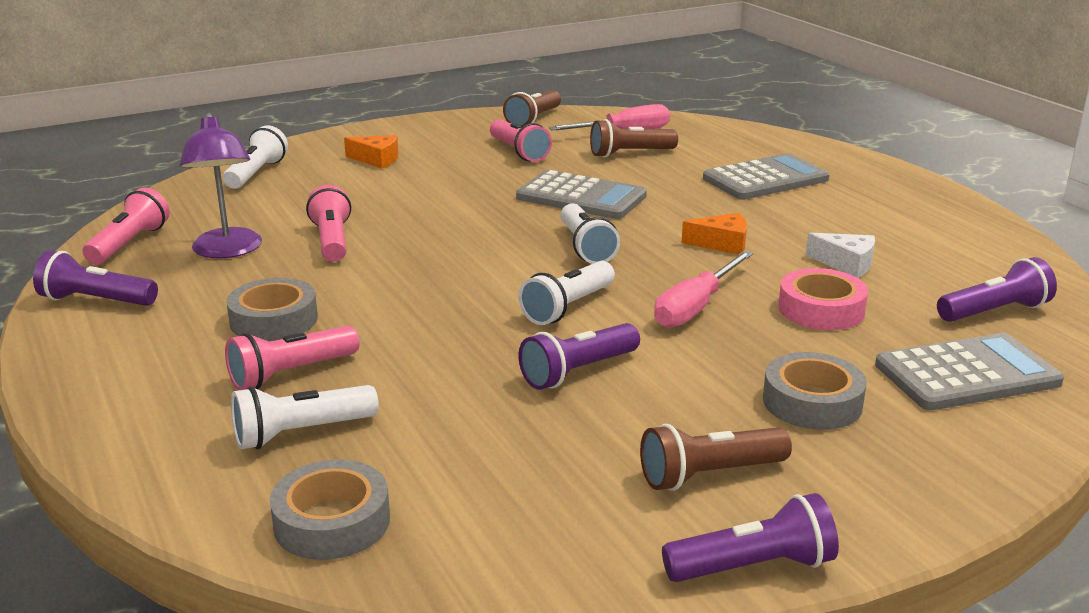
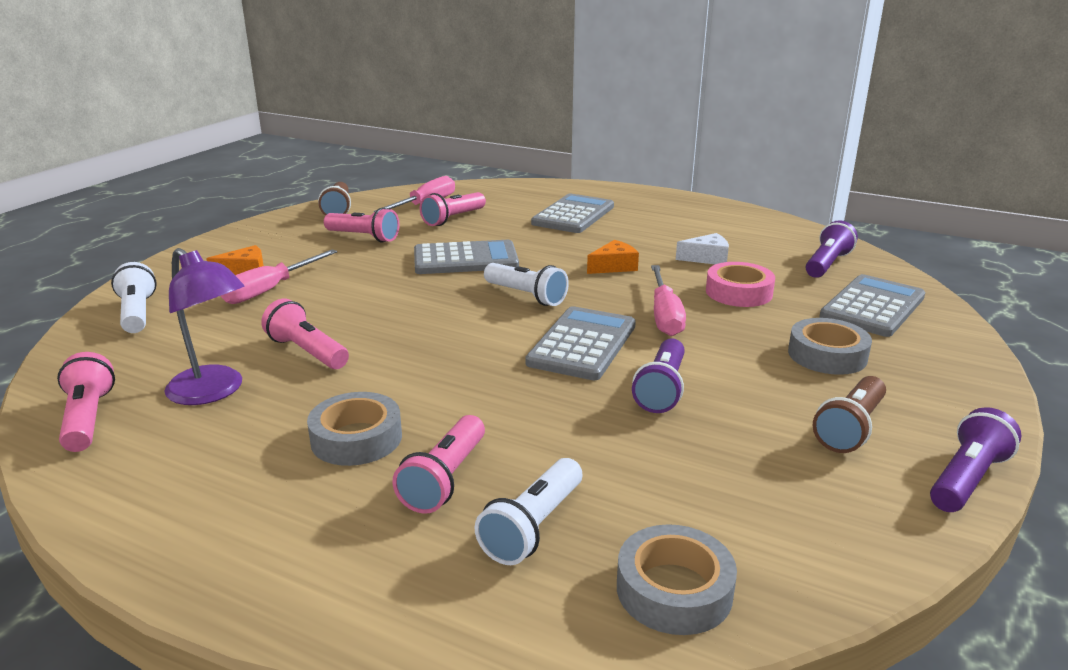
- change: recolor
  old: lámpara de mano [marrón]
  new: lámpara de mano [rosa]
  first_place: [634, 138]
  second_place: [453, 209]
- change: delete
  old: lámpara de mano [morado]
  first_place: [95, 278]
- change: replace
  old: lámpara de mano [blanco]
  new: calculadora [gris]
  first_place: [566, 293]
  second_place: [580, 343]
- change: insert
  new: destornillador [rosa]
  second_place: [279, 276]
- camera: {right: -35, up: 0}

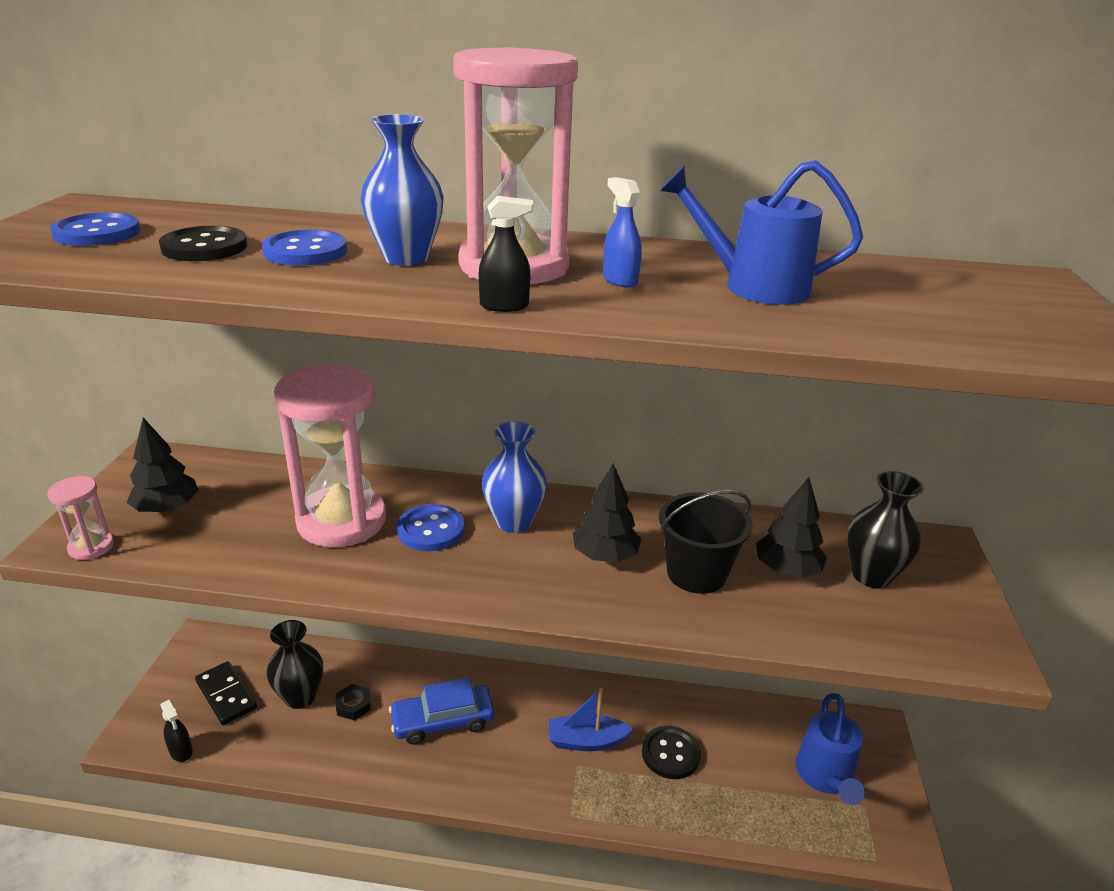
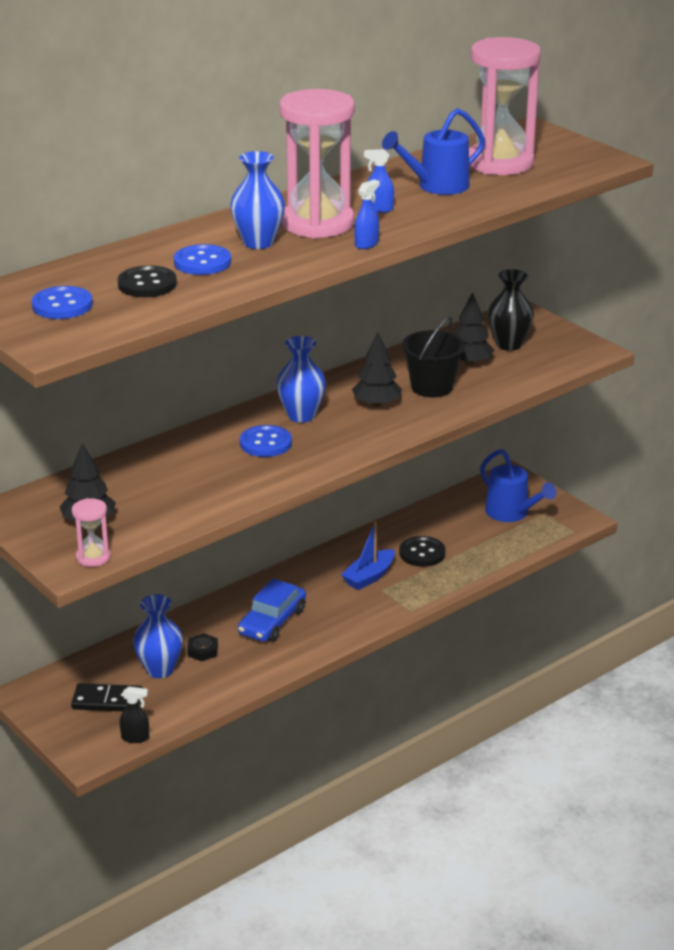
- change: recolor
  old: pulverizador [negro]
  new: pulverizador [azul]
  first_place: [505, 254]
  second_place: [367, 214]
- change: move
  old: reloj de arena [rosa]
  first_place: [330, 455]
  second_place: [505, 106]
- change: recolor
  old: florero [negro]
  new: florero [azul]
  first_place: [294, 664]
  second_place: [158, 636]
- camera: {right: -45, up: 0}

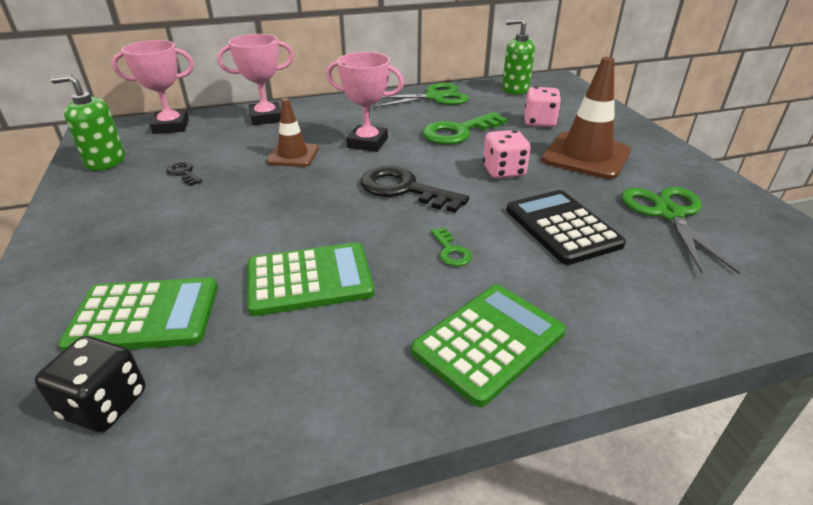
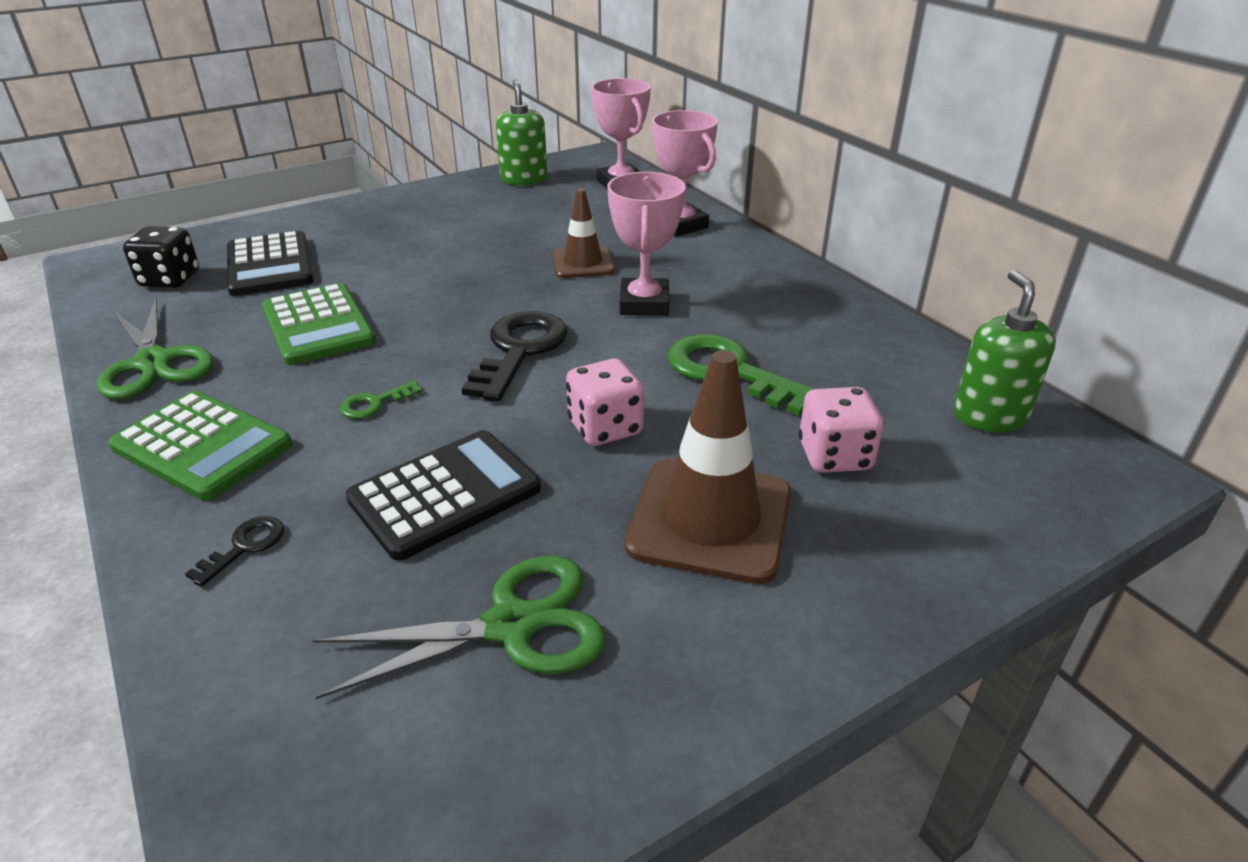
- change: move
  old: tijeras [verde]
  first_place: [421, 95]
  second_place: [155, 349]
- change: move
  old: llave [negro]
  first_place: [184, 174]
  second_place: [234, 551]
- change: recolor
  old: calculadora [verde]
  new: calculadora [negro]
  first_place: [138, 314]
  second_place: [270, 263]
- camera: {right: 75, up: 0}

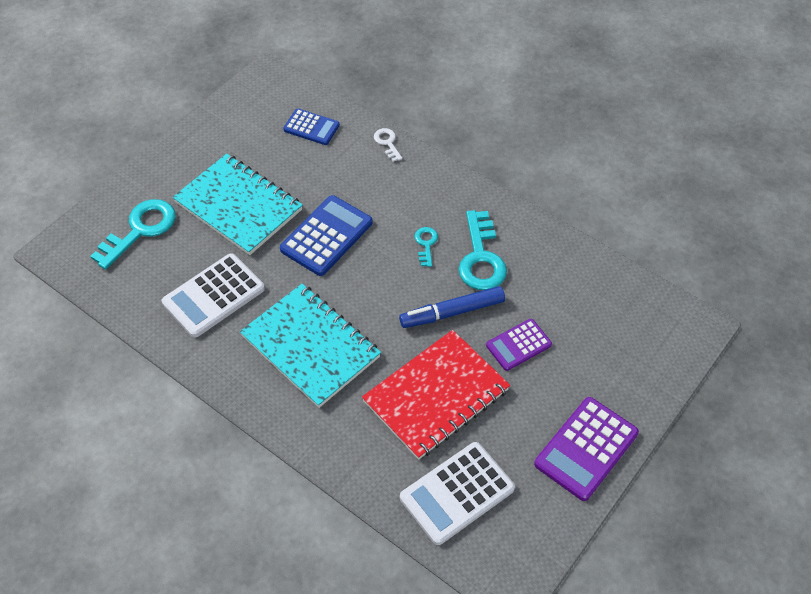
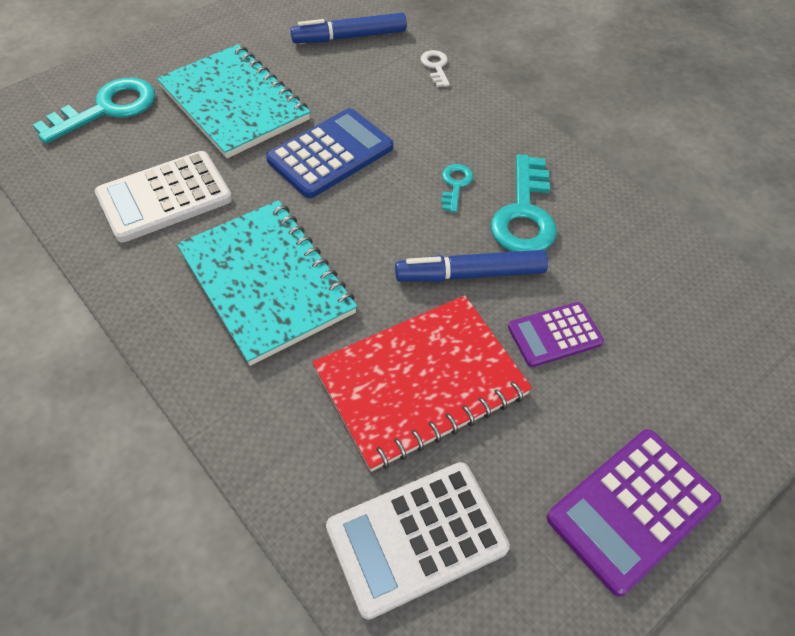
- change: replace
  old: calculadora [azul]
  new: rotulador [azul]
  first_place: [311, 127]
  second_place: [348, 28]
- camera: {right: 10, up: 0}

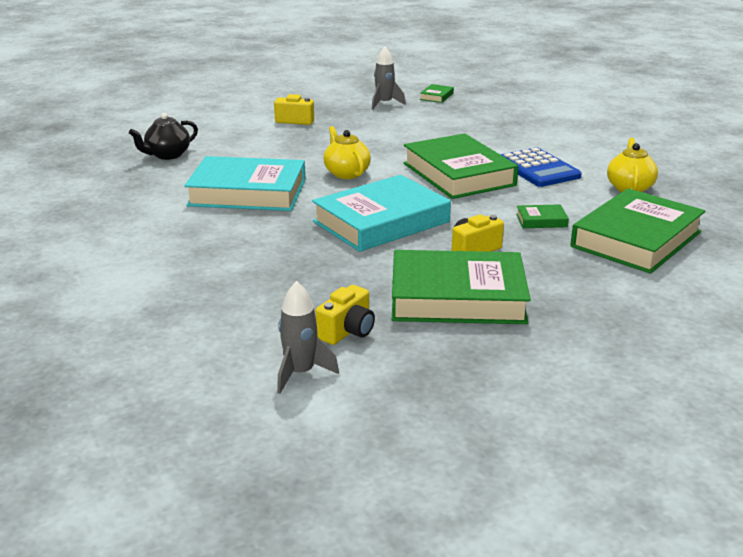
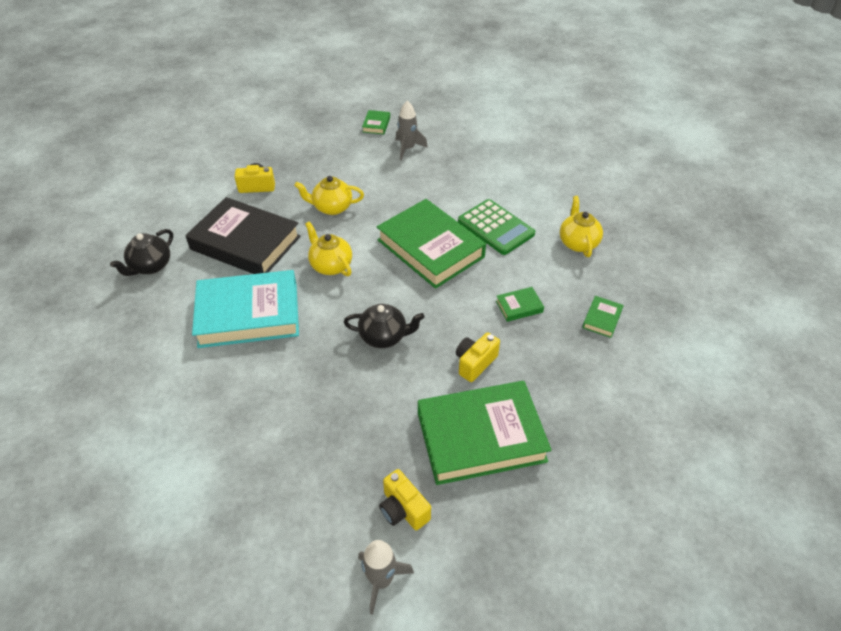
- change: move
  old: cohete [gris]
  first_place: [389, 78]
  second_place: [411, 130]
- change: recolor
  old: calculadora [azul]
  new: calculadora [verde]
  first_place: [541, 167]
  second_place: [496, 227]
- change: replace
  old: libro [turquesa]
  new: tetera [negro]
  first_place: [381, 213]
  second_place: [384, 326]
- change: resize
  old: libro [verde]
  first_place: [637, 231]
  second_place: [603, 317]
  factor: 0.41
- change: rotate
  old: cámara [amarillo]
  first_place: [345, 315]
  second_place: [405, 499]
  degrees: 120
- change: insert
  new: tetera [amarillo]
  second_place: [329, 195]
- change: insert
  new: libro [negro]
  second_place: [243, 235]
- camera: {right: -15, up: 20}

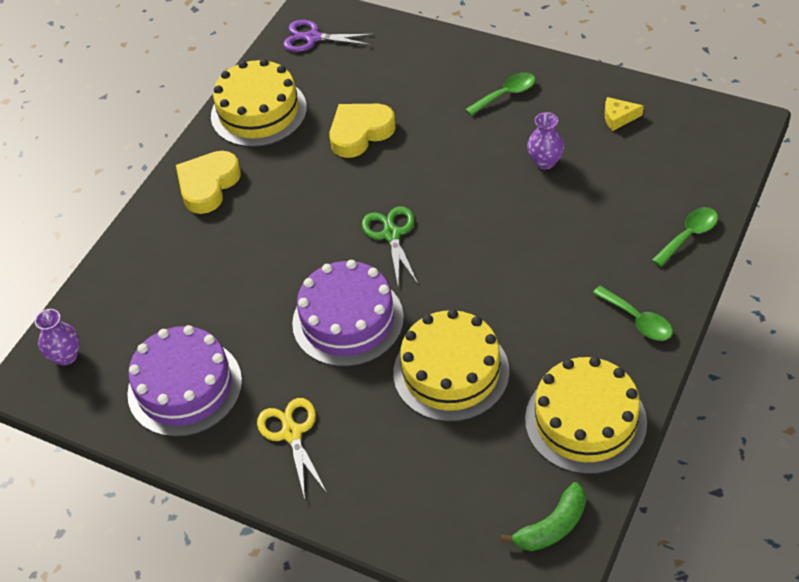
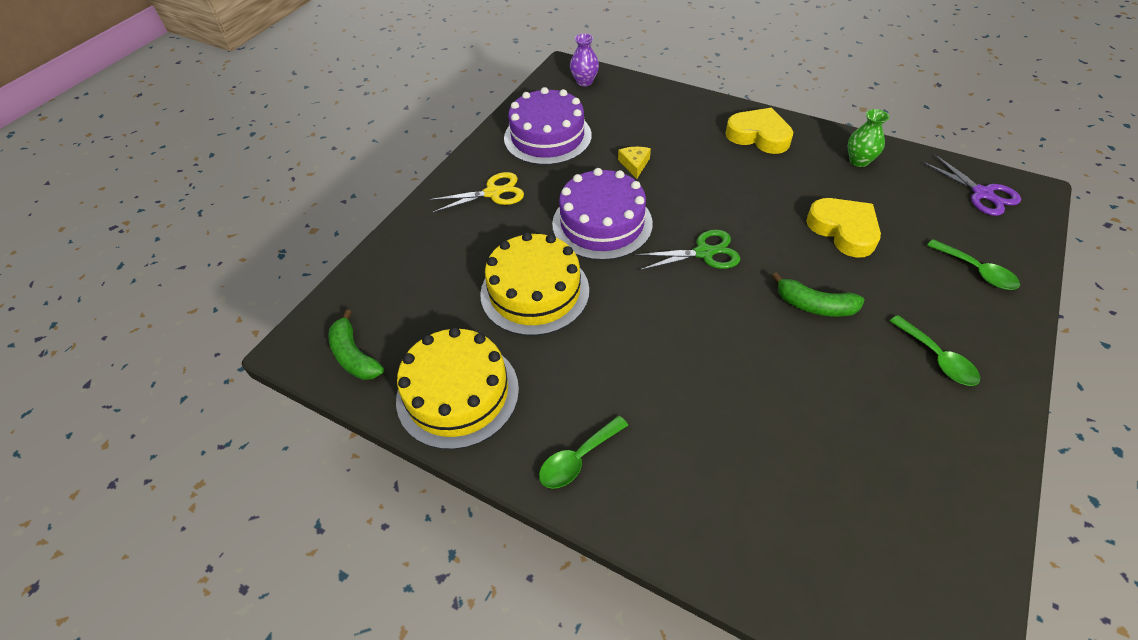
- change: rotate
  old: tijeras [morado]
  first_place: [328, 36]
  second_place: [971, 185]
  degrees: 135
- change: replace
  old: tarta [amarillo]
  new: florero [verde]
  first_place: [259, 103]
  second_place: [868, 138]
- change: move
  old: queso [amarillo]
  first_place: [624, 114]
  second_place: [634, 163]
- change: delete
  old: florero [morado]
  first_place: [545, 140]
- change: move
  old: cuchara [verde]
  first_place: [685, 237]
  second_place: [973, 264]
- change: insert
  new: plátano [verde]
  second_place: [818, 294]
- camera: {right: 90, up: 0}

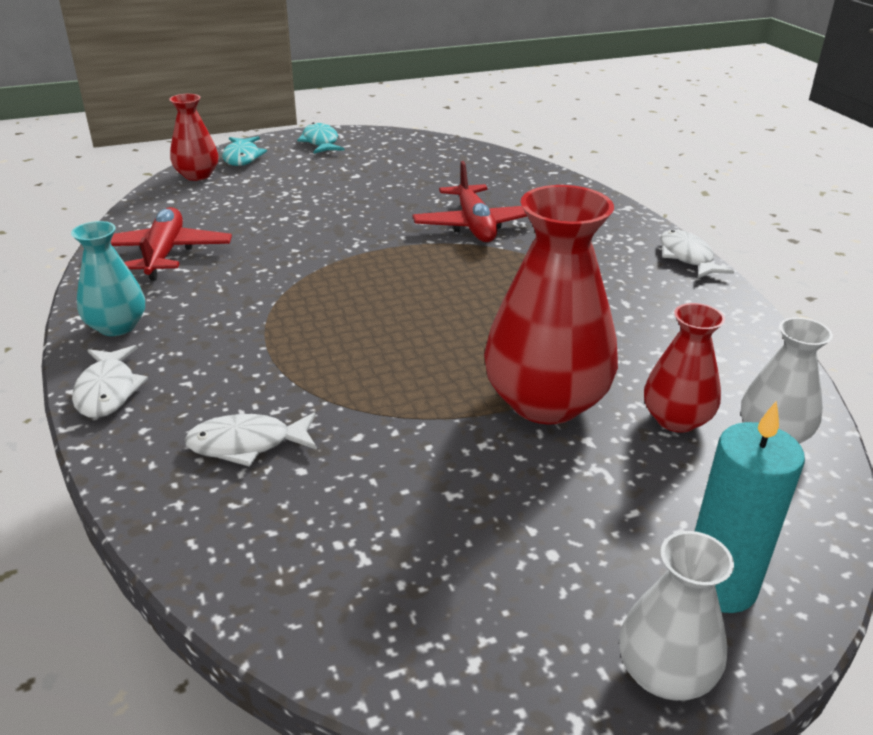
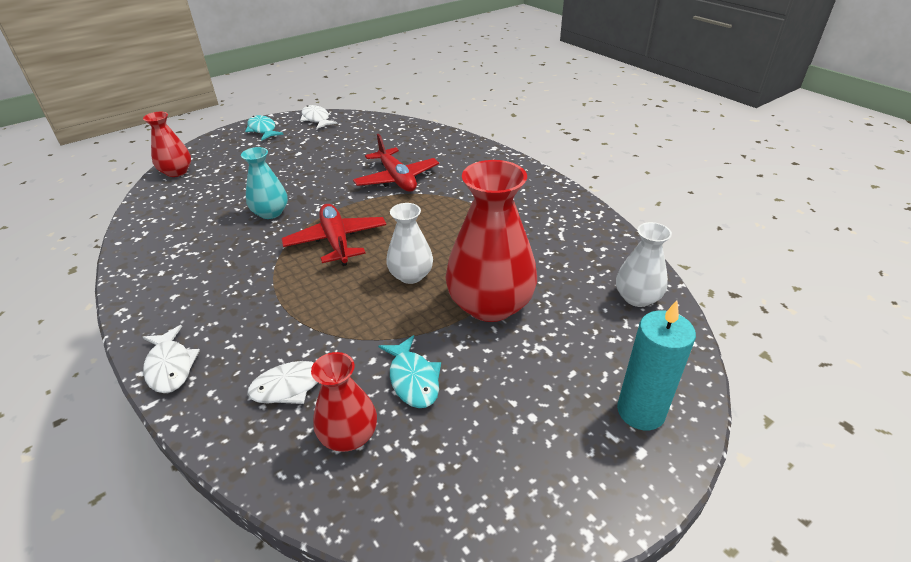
- change: move
  old: pez [turquesa]
  first_place: [244, 151]
  second_place: [409, 371]
- change: move
  old: avión [rojo]
  first_place: [171, 244]
  second_place: [333, 235]
- change: move
  old: florero [turquesa]
  first_place: [108, 278]
  second_place: [264, 183]
- change: move
  old: pez [blanco]
  first_place: [697, 254]
  second_place: [318, 117]
- change: move
  old: florero [rojo]
  first_place: [684, 368]
  second_place: [344, 402]
- change: move
  old: florero [blanco]
  first_place: [677, 616]
  second_place: [409, 243]
- camera: {right: -15, up: 5}

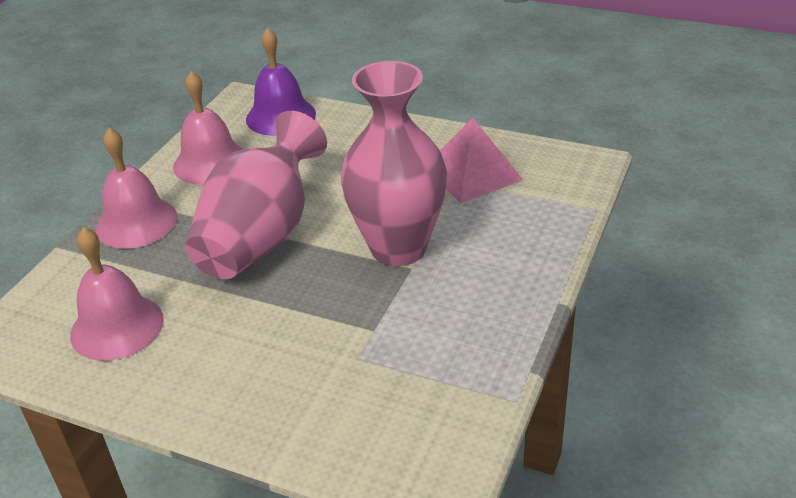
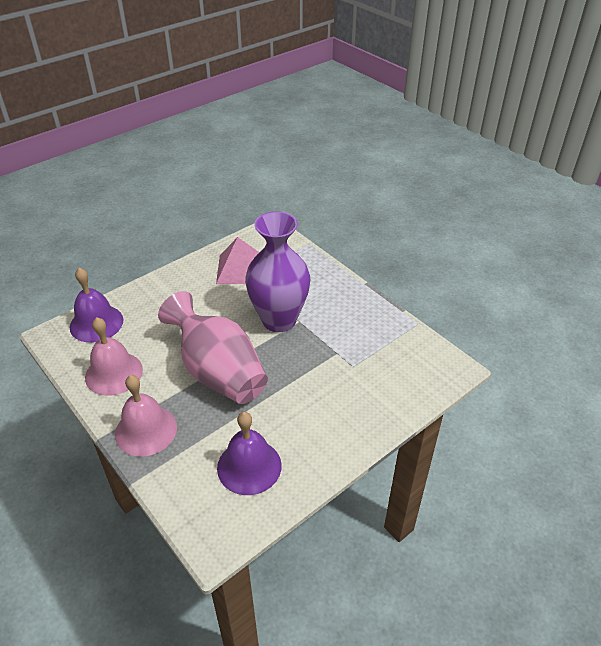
- change: recolor
  old: florero [rosa]
  new: florero [morado]
  first_place: [394, 163]
  second_place: [277, 271]
- change: recolor
  old: campana [rosa]
  new: campana [morado]
  first_place: [117, 294]
  second_place: [249, 453]
- camera: {right: -65, up: 5}

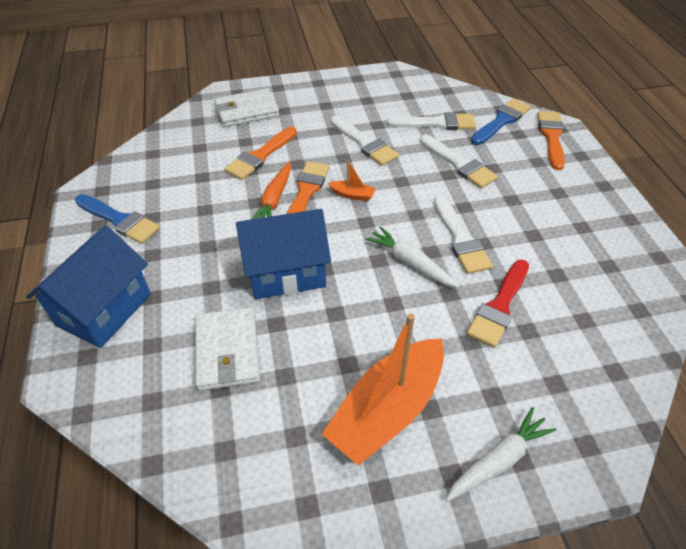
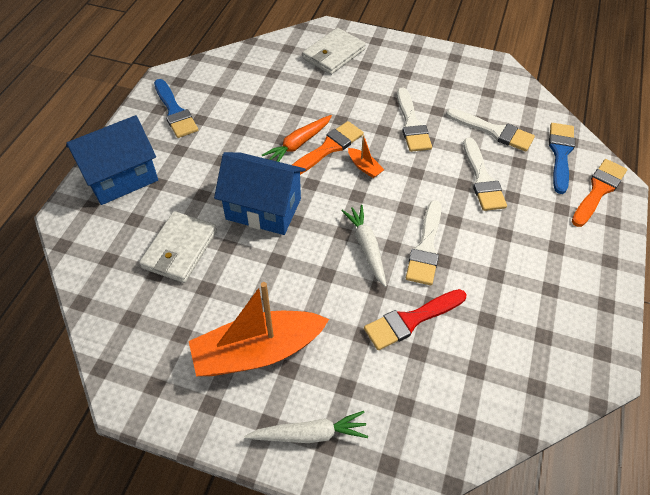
- change: rotate
  old: cartera [blanco]
  first_place: [247, 107]
  second_place: [334, 51]
  degrees: -60
- change: rotate
  old: pincel [azul]
  first_place: [501, 121]
  second_place: [562, 158]
  degrees: -60
- change: delete
  old: pincel [naranja]
  first_place: [260, 153]
- camera: {right: 30, up: 5}

